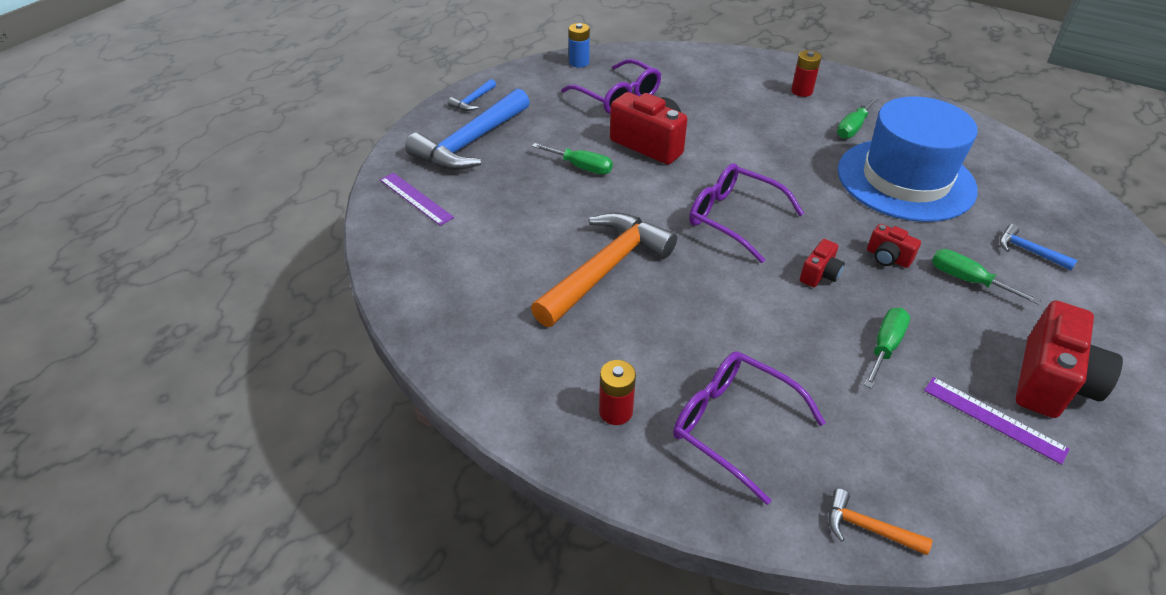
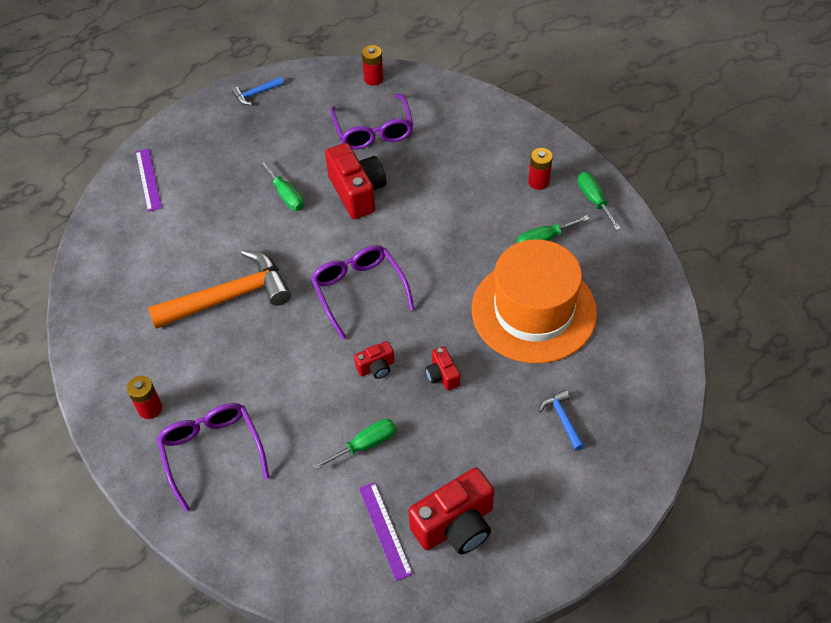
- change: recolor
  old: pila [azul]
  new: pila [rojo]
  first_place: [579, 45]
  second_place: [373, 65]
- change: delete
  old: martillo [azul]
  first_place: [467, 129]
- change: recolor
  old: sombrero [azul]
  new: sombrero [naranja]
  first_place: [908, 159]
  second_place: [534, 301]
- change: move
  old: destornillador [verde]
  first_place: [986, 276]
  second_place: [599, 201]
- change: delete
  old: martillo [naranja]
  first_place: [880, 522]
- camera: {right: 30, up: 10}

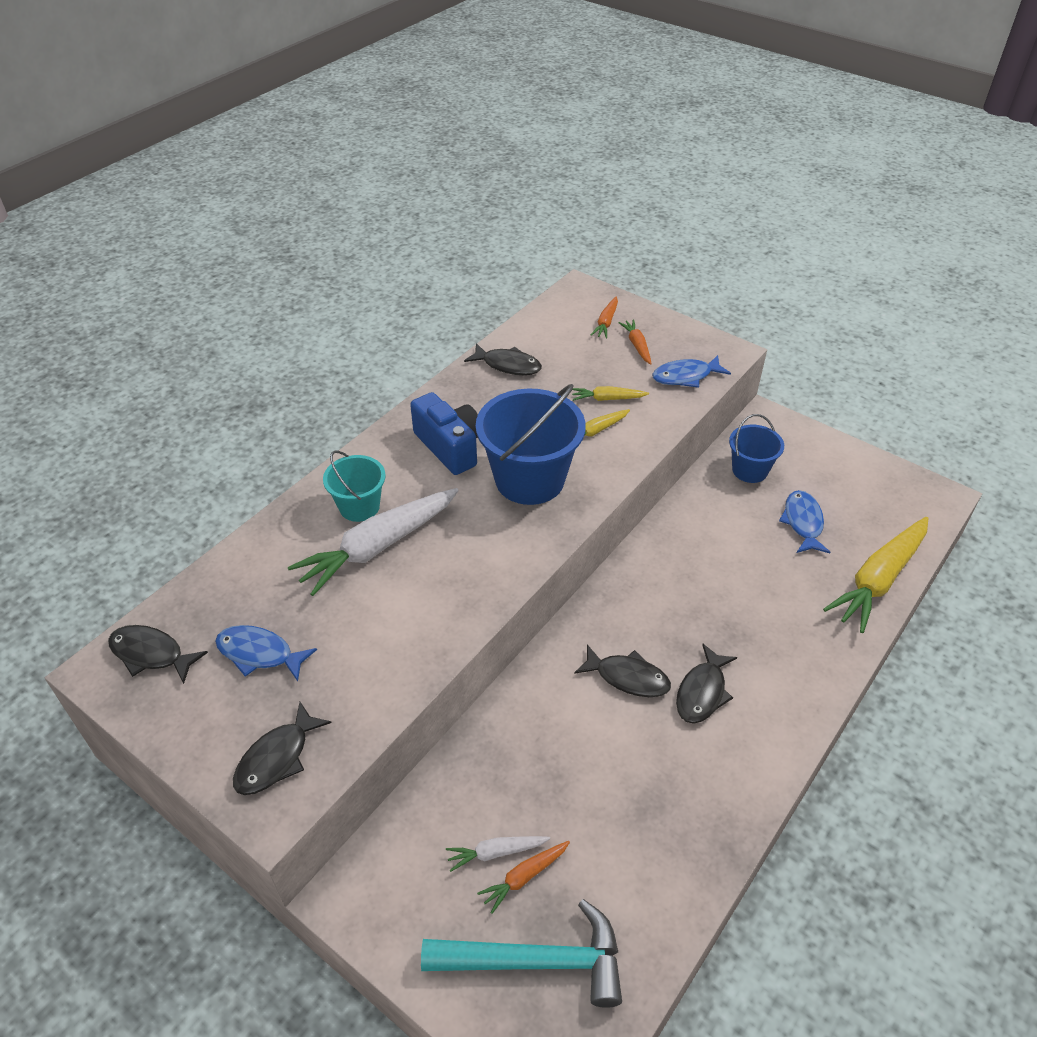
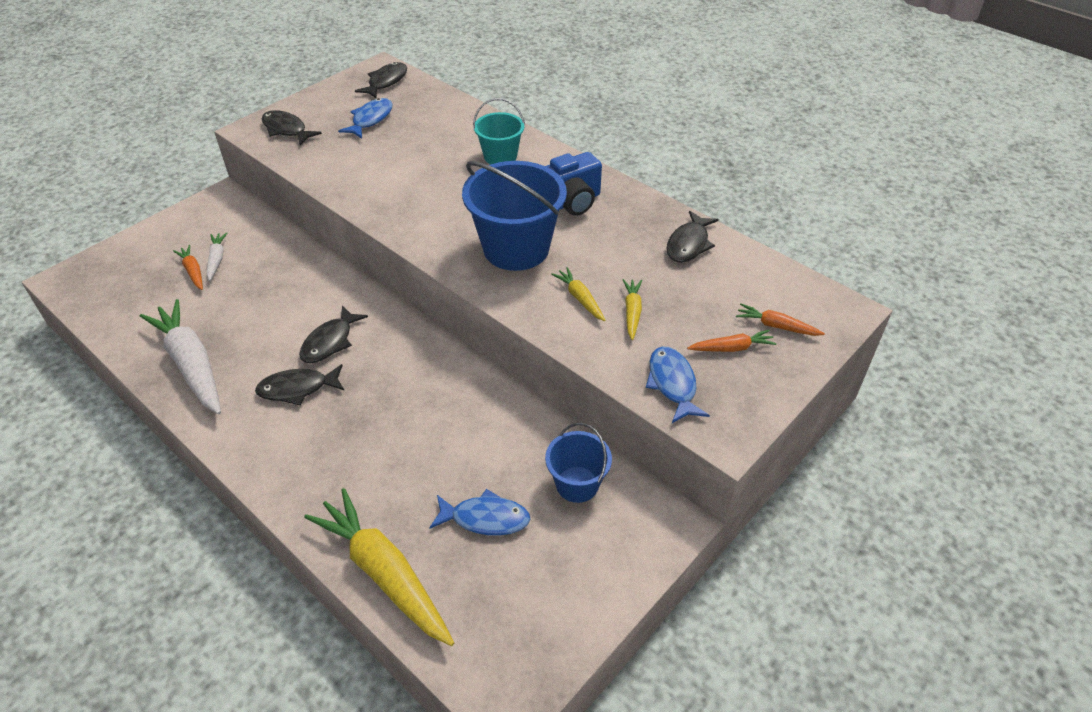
- change: move
  old: zanahoria [blanco]
  first_place: [373, 542]
  second_place: [180, 356]
- change: rotate
  old: pez [negro]
  first_place: [706, 684]
  second_place: [299, 385]
  degrees: -45
- change: delete
  old: martillo [turquesa]
  first_place: [521, 953]
- camera: {right: 95, up: 0}

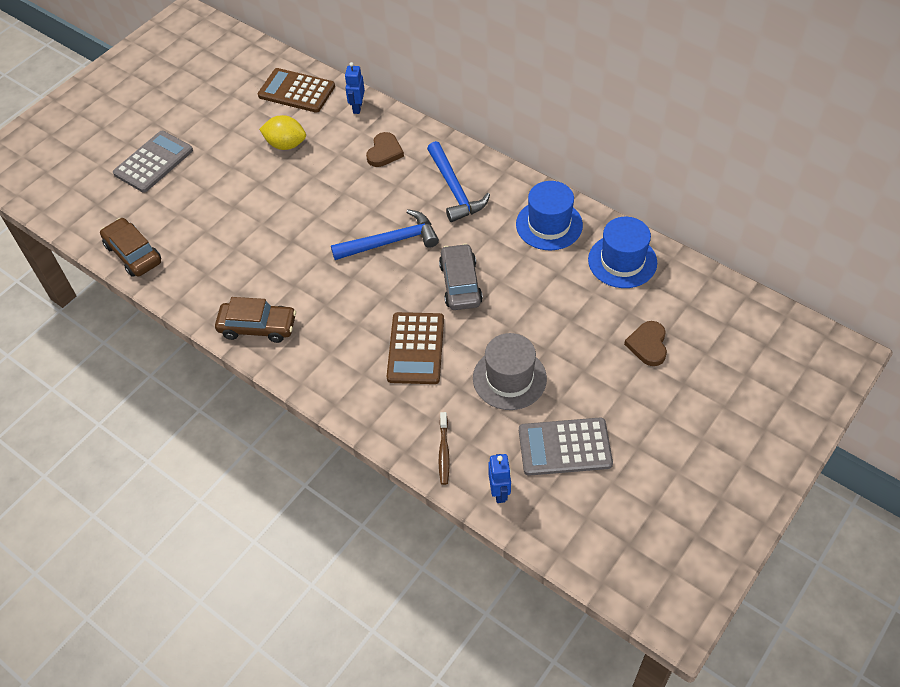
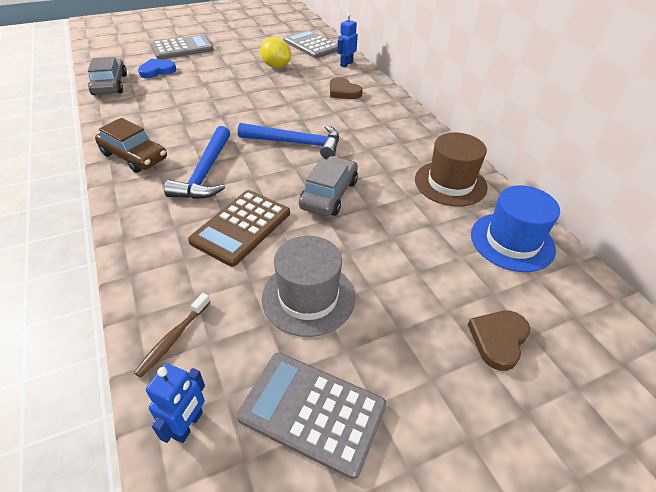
- change: recolor
  old: calculadora [marrón]
  new: calculadora [gris]
  first_place: [296, 90]
  second_place: [311, 44]
- change: rotate
  old: corazón [marrón]
  first_place: [385, 149]
  second_place: [346, 88]
  degrees: 90
- change: move
  old: martillo [azul]
  first_place: [458, 181]
  second_place: [197, 162]
- change: recolor
  old: sombrero [azul]
  new: sombrero [marrón]
  first_place: [549, 215]
  second_place: [451, 169]
- change: recolor
  old: coche [marrón]
  new: coche [gris]
  first_place: [130, 247]
  second_place: [107, 76]
- change: insert
  new: corazón [azul]
  second_place: [157, 68]
- camera: {right: 25, up: -10}

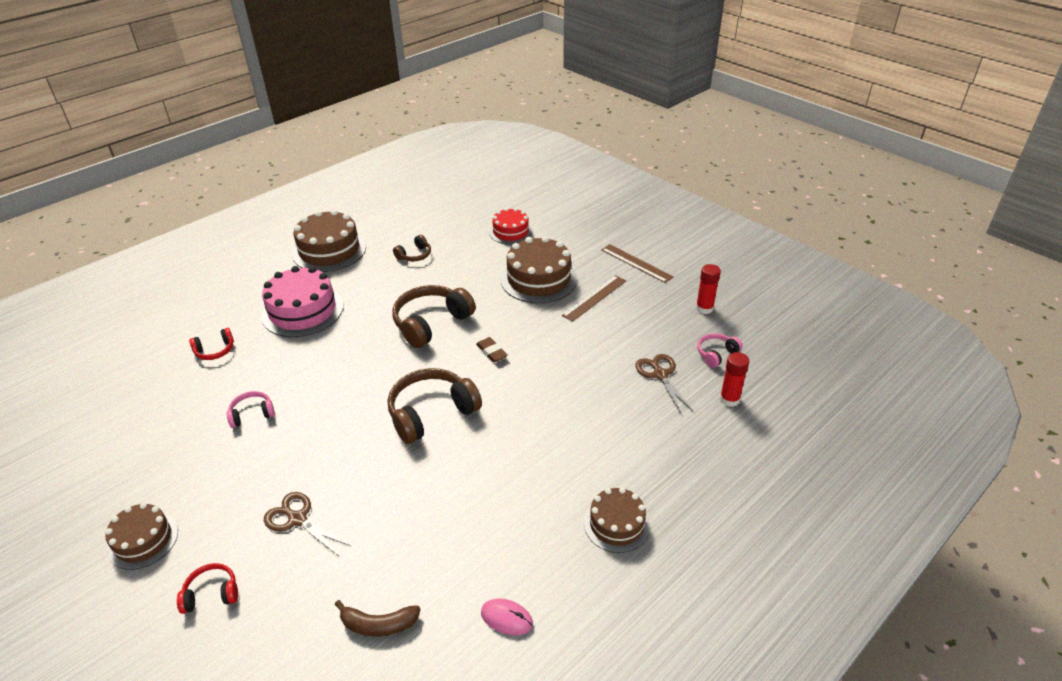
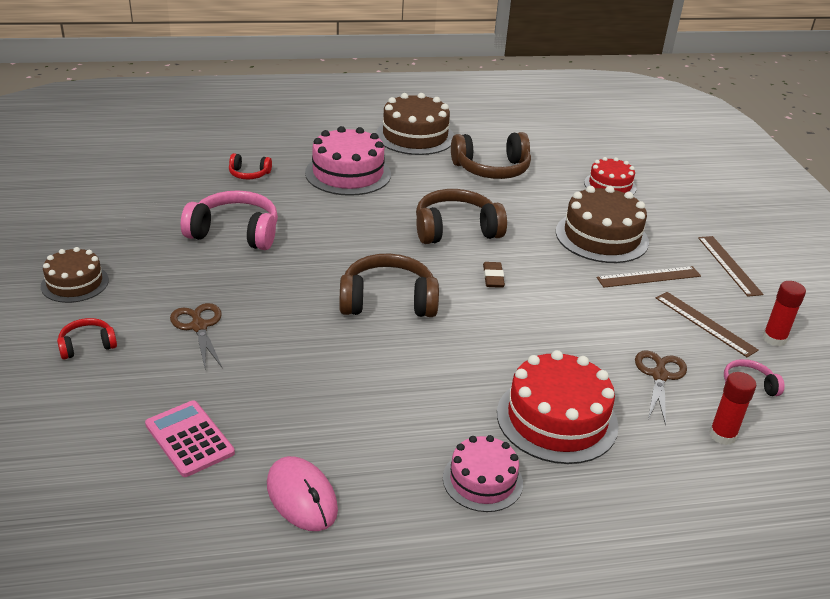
- change: resize
  old: auriculares [marrón]
  first_place: [412, 248]
  second_place: [491, 155]
  factor: 1.95
- change: resize
  old: auriculares [rosa]
  first_place: [250, 409]
  second_place: [229, 220]
  factor: 1.95
- change: recolor
  old: tarta [marrón]
  new: tarta [rosa]
  first_place: [617, 520]
  second_place: [483, 473]
- change: rotate
  old: auriculares [rojo]
  first_place: [207, 588]
  second_place: [87, 338]
  degrees: -45
- change: resize
  old: ratón [rosa]
  first_place: [507, 616]
  second_place: [302, 493]
  factor: 1.56
- change: replace
  old: plátano [marrón]
  new: calculadora [rosa]
  first_place: [378, 618]
  second_place: [190, 438]
- change: insert
  new: regla [marrón]
  second_place: [707, 324]
- change: insert
  new: tarta [rojo]
  second_place: [558, 407]
- camera: {right: 30, up: -5}

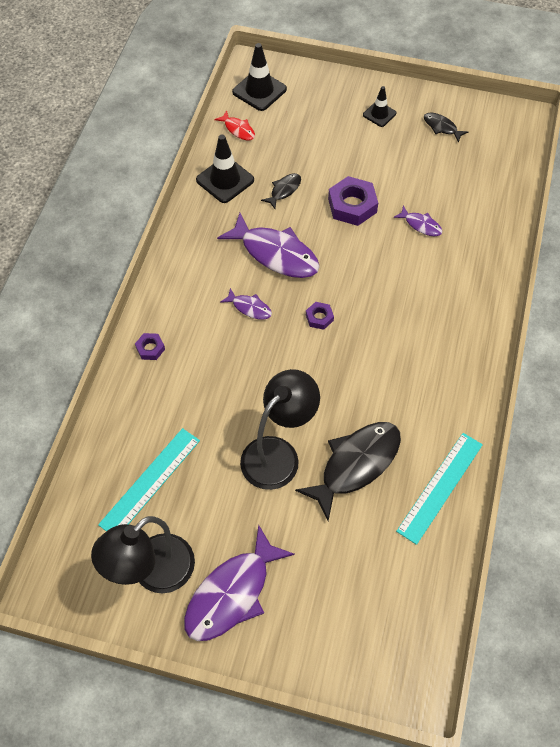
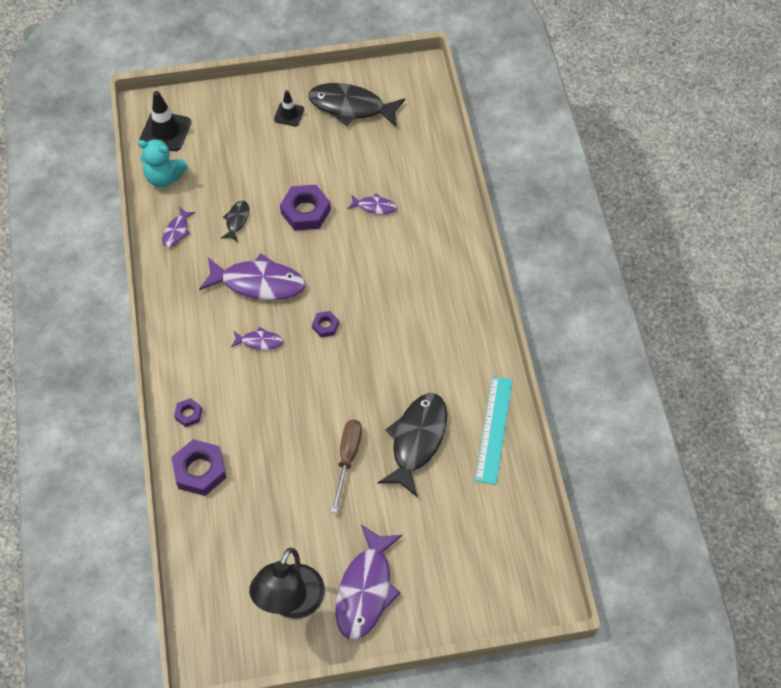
- change: replace
  old: pez [rojo]
  new: osito [turquesa]
  first_place: [234, 125]
  second_place: [163, 163]
- change: resize
  old: pez [negro]
  first_place: [446, 127]
  second_place: [356, 105]
  factor: 2.08
- change: replace
  old: cono de tráfico [negro]
  new: pez [morado]
  first_place: [225, 169]
  second_place: [179, 227]
- change: replace
  old: lámpara [negro]
  new: destornillador [marrón]
  first_place: [280, 429]
  second_place: [346, 466]
- change: delete
  old: regla [turquesa]
  first_place: [149, 479]
- change: insert
  new: tuerca [morado]
  second_place: [198, 467]
- camera: {right: -25, up: 0}

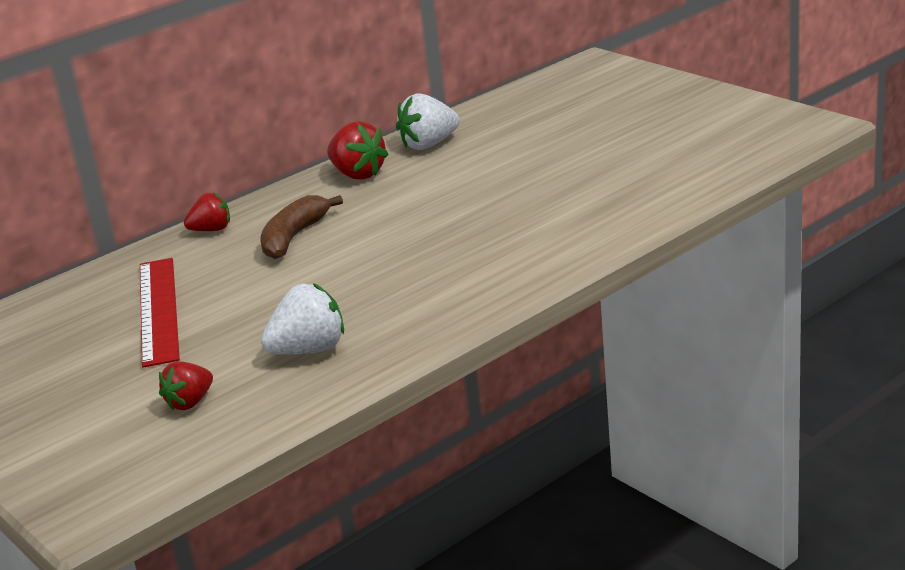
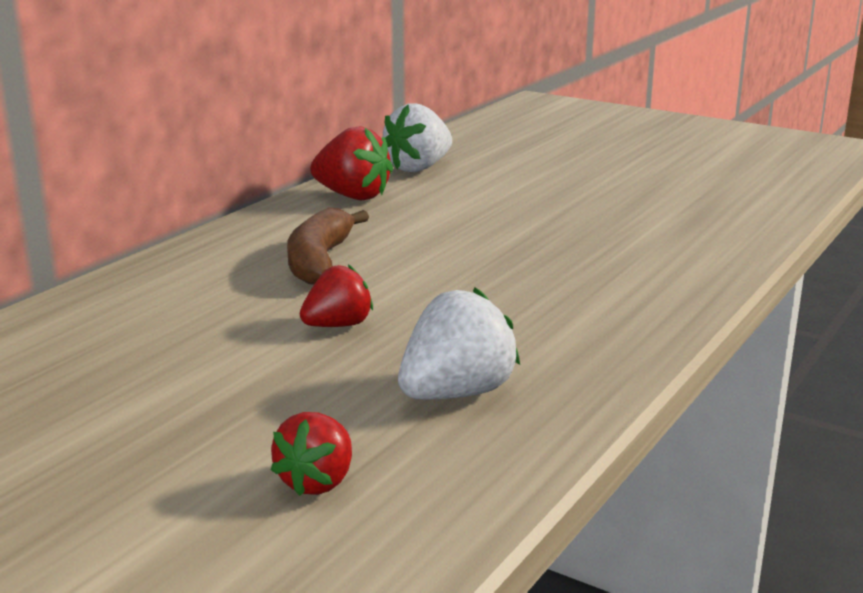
- change: move
  old: fresa [rojo]
  first_place: [207, 212]
  second_place: [336, 295]
- change: delete
  old: regla [rojo]
  first_place: [160, 313]
- camera: {right: -20, up: -5}

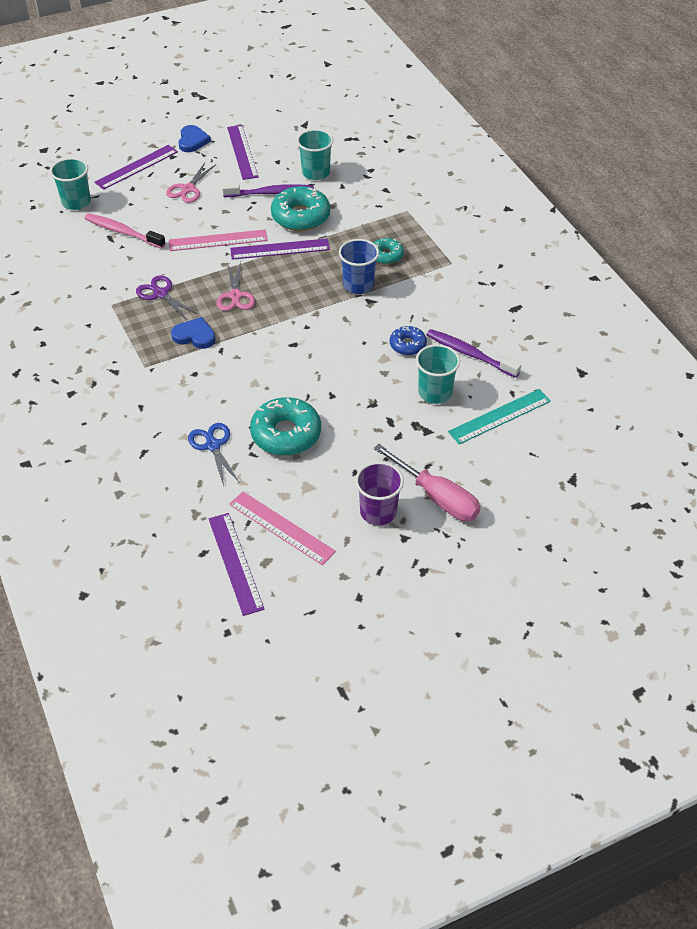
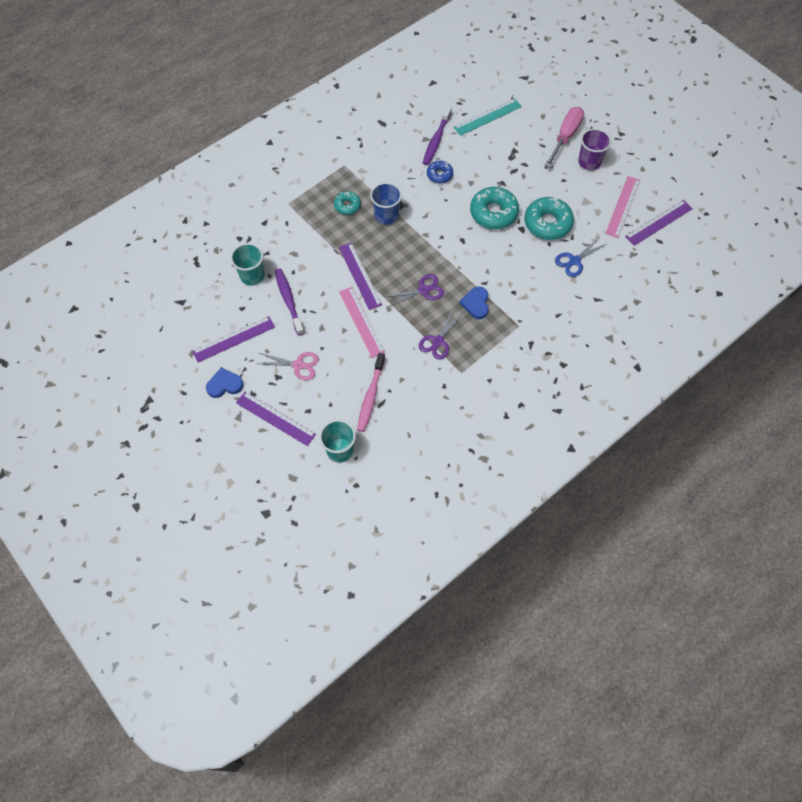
- change: move
  old: rosquilla [turquesa]
  first_place: [300, 208]
  second_place: [494, 208]
- change: recolor
  old: tijeras [rosa]
  new: tijeras [morado]
  first_place: [236, 286]
  second_place: [414, 290]
- change: delete
  old: vaso [turquesa]
  first_place: [438, 374]
- change: rotate
  old: regla [turquesa]
  first_place: [499, 417]
  second_place: [488, 117]
  degrees: -75
- camera: {right: -105, up: 15}

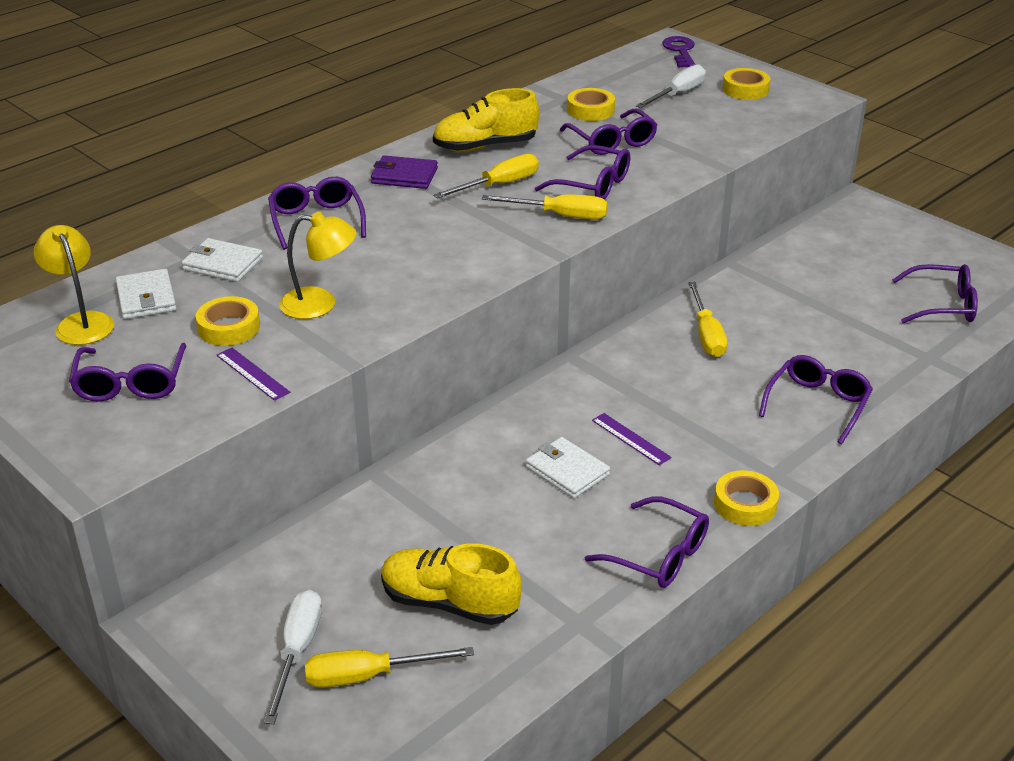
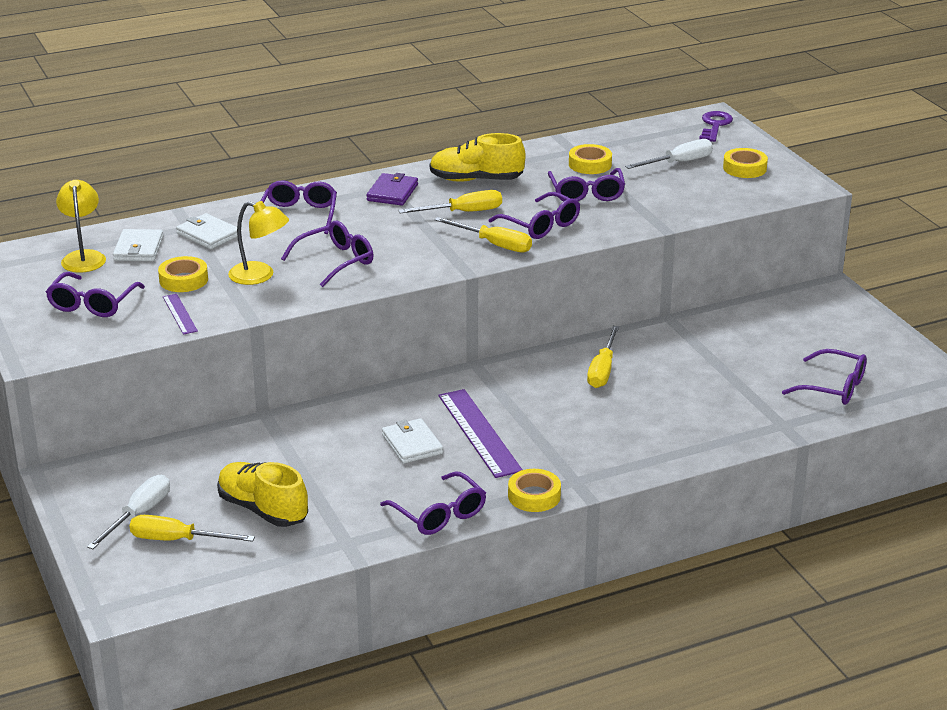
- change: rotate
  old: cartera [morado]
  first_place: [404, 172]
  second_place: [392, 189]
  degrees: 75
- change: move
  old: gafas [morado]
  first_place: [816, 399]
  second_place: [327, 254]
- change: resize
  old: regla [morado]
  first_place: [632, 439]
  second_place: [480, 433]
  factor: 1.95
- camera: {right: 20, up: -5}

